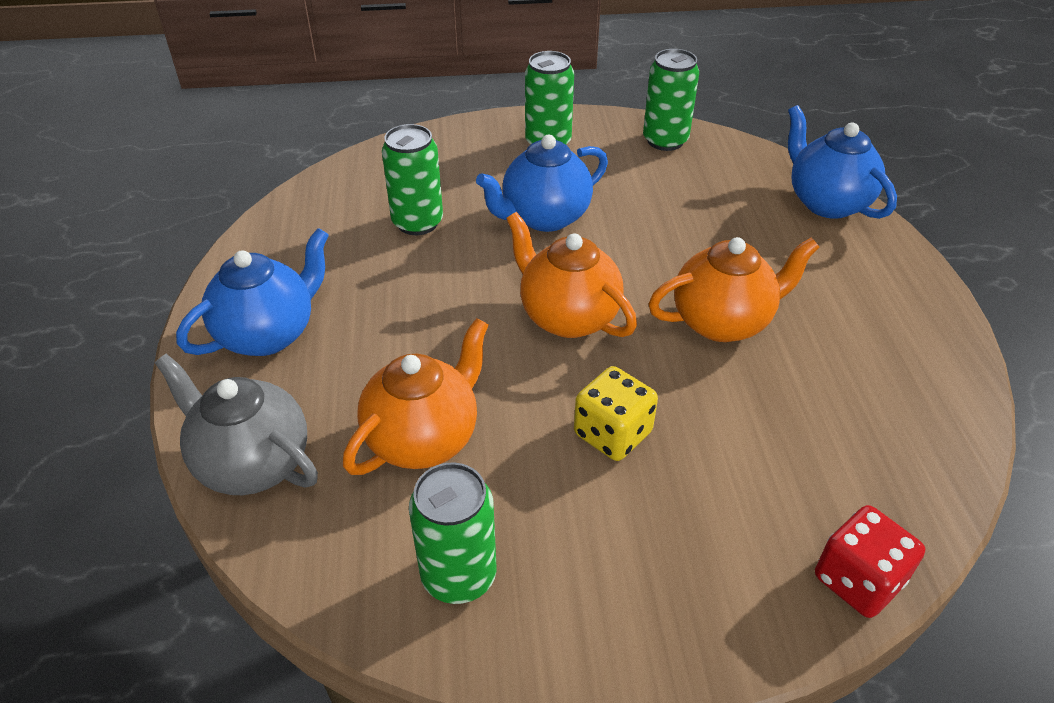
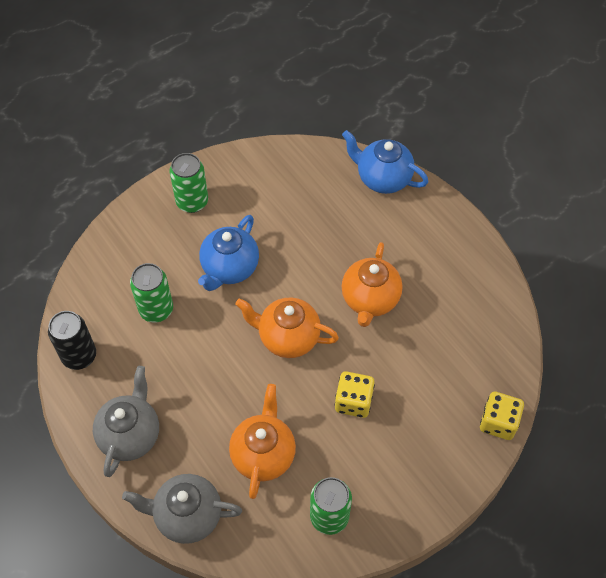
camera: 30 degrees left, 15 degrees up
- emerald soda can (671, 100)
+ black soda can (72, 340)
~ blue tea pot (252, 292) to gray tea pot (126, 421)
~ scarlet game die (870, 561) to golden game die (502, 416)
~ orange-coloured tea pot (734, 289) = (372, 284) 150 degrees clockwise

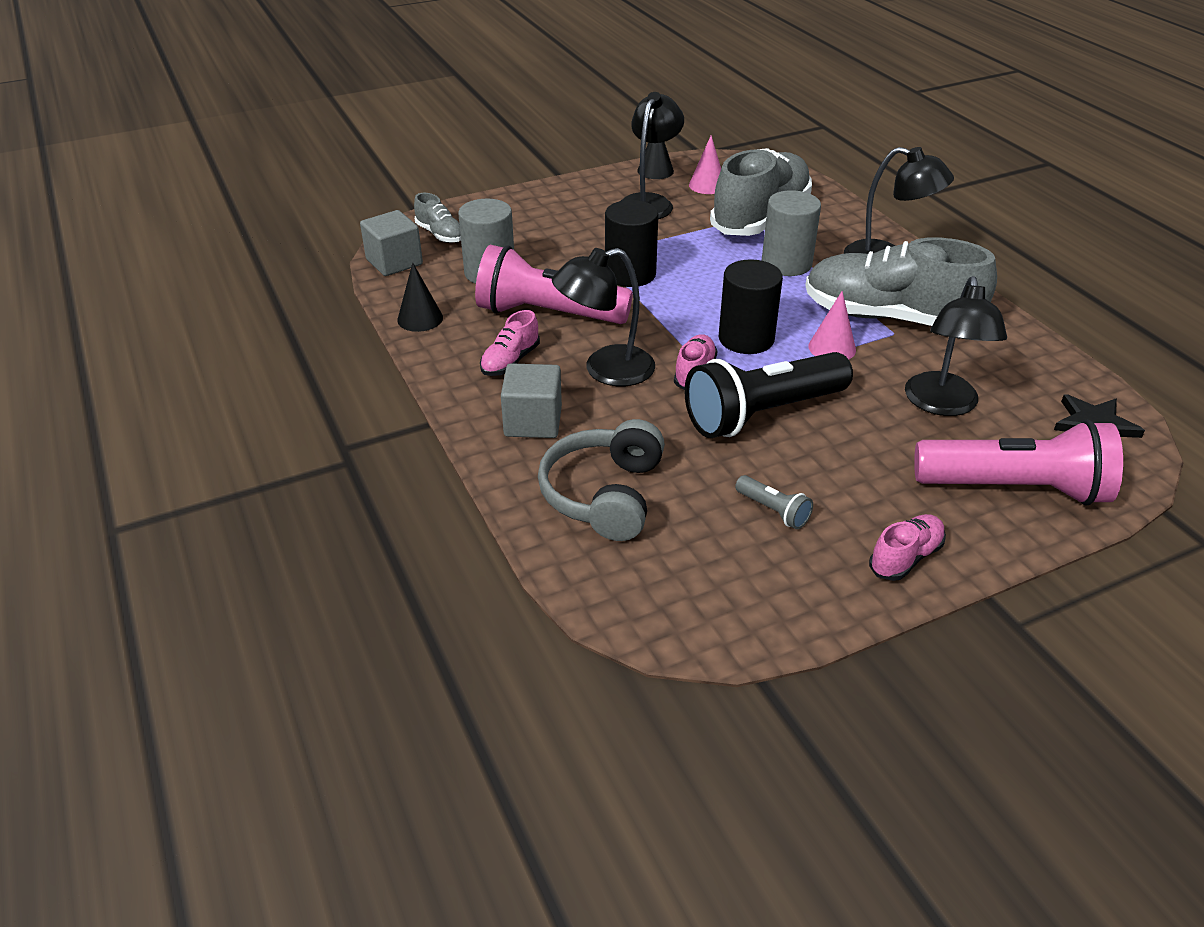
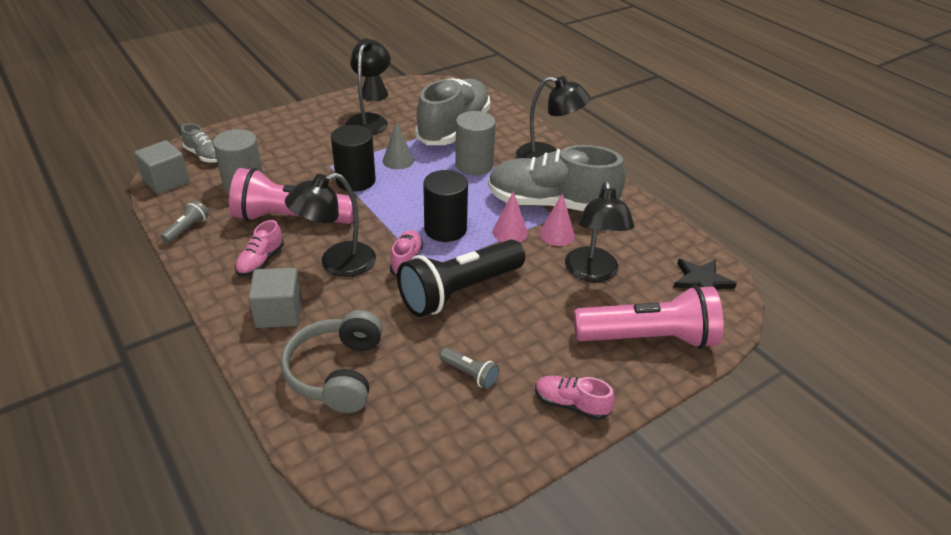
camera: 10 degrees left, 0 degrees up
+ gray cone shape (398, 145)
~ pink cone shape (705, 164) to (557, 219)
~ black cone shape (420, 297) to gray flashlight (184, 222)
~ pink shoe (907, 547) = (575, 397) 105 degrees counterclockwise

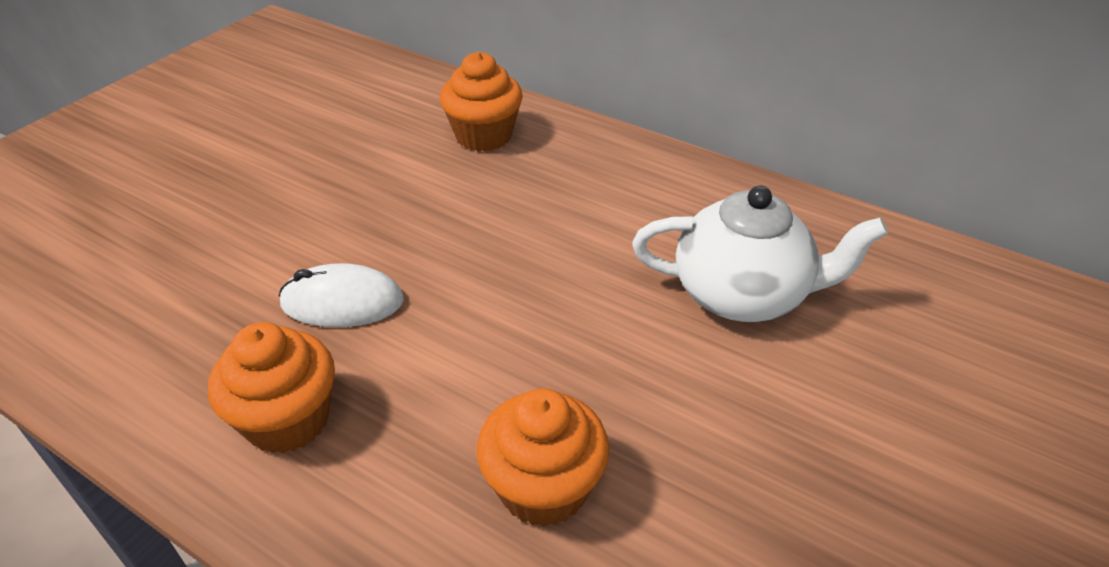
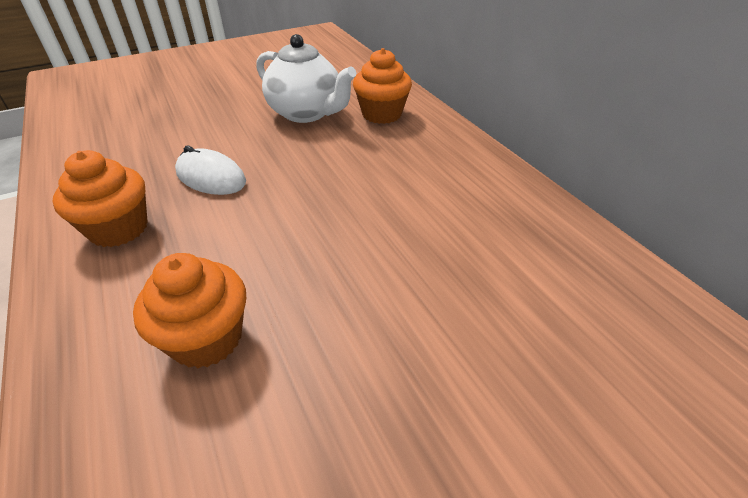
camera: 30 degrees right, 0 degrees up
~ white tea pot (760, 253) to (306, 78)

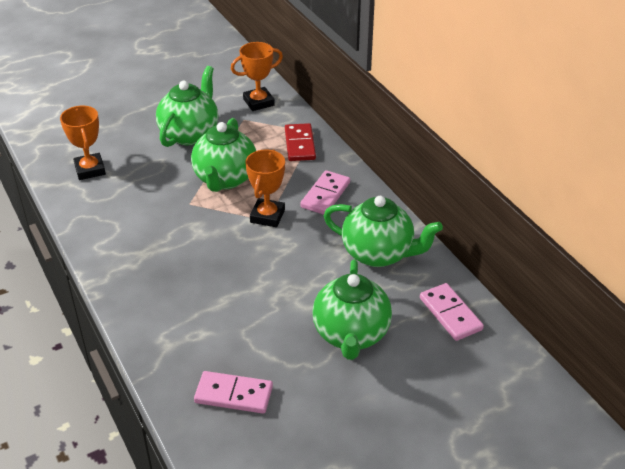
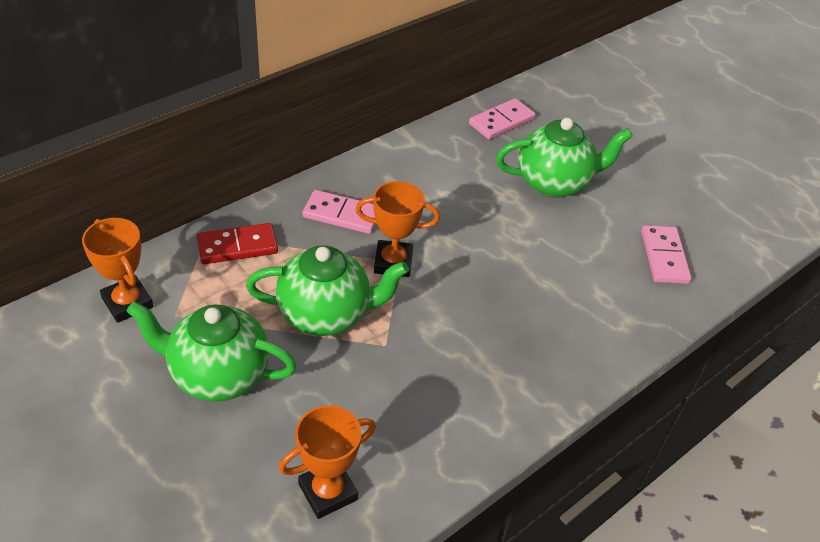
camera: 105 degrees left, 5 degrees up
- emerald tea pot (383, 231)

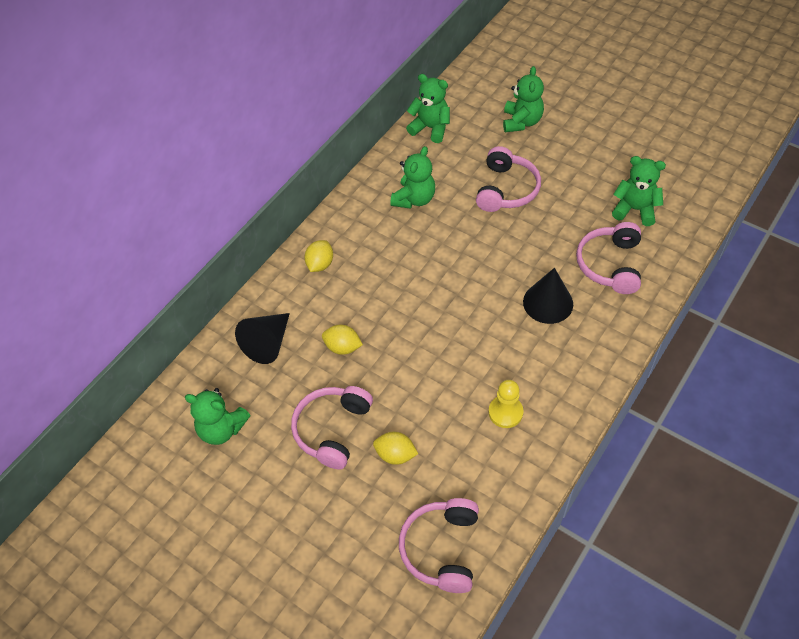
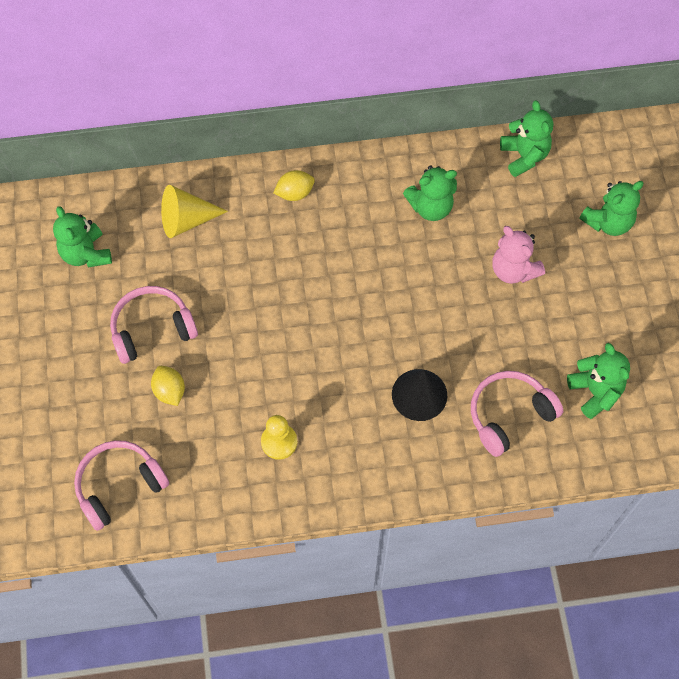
camera: 45 degrees right, 10 degrees up
- golden toy lemon (342, 340)
~ pink over-ear headphones (508, 179) to pink teddy (518, 255)
~ black cone shape (262, 338) to golden cone shape (194, 211)

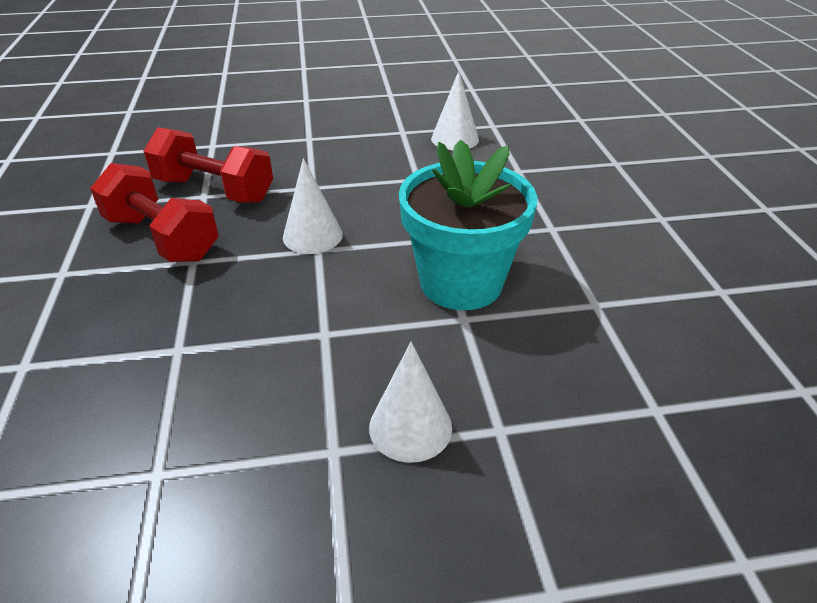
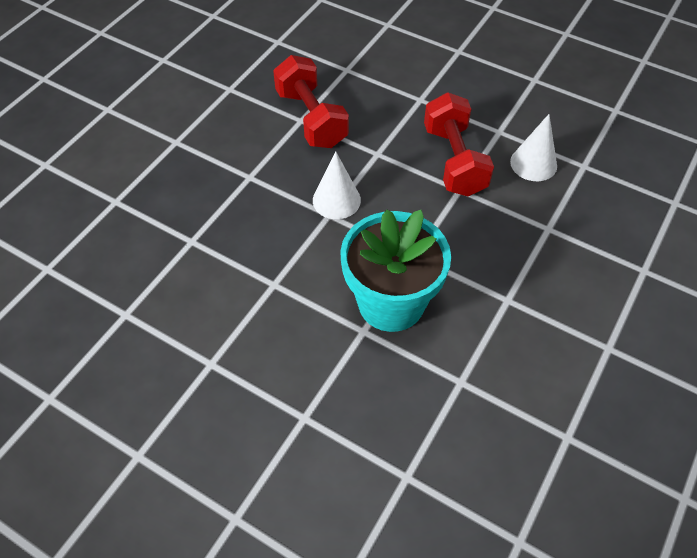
camera: 40 degrees right, 15 degrees up
- white cone shape (410, 402)
~ scarlet free weight (154, 212) to (459, 144)

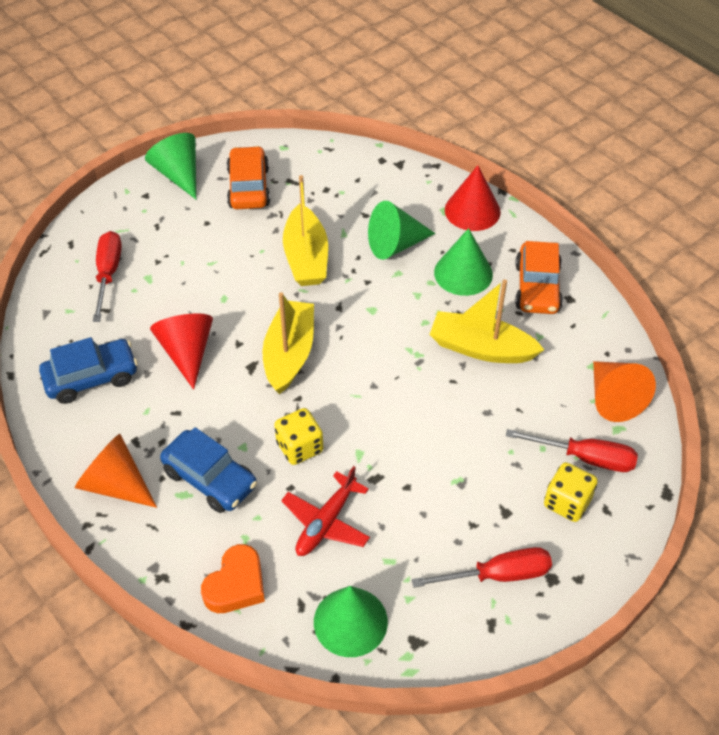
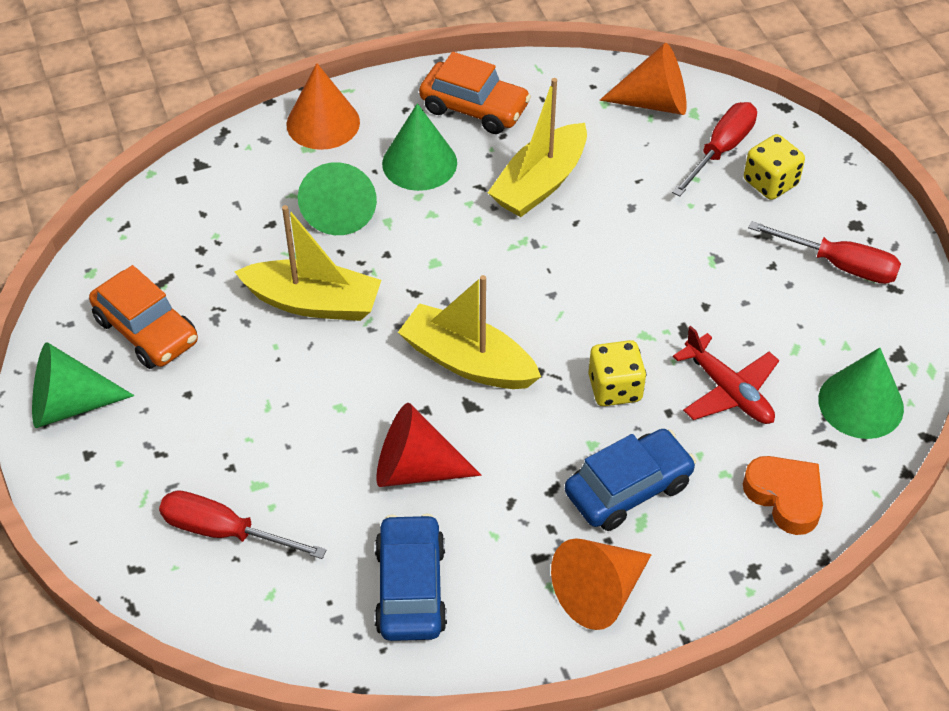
camera: 70 degrees left, 0 degrees up
~ scarlet cone shape (473, 198) to orange-coloured cone shape (323, 106)
~ orange-coloured automobile (248, 177) = (143, 317) 150 degrees counterclockwise
~ scarlet hand screwdriver (482, 567) = (824, 252) 105 degrees clockwise

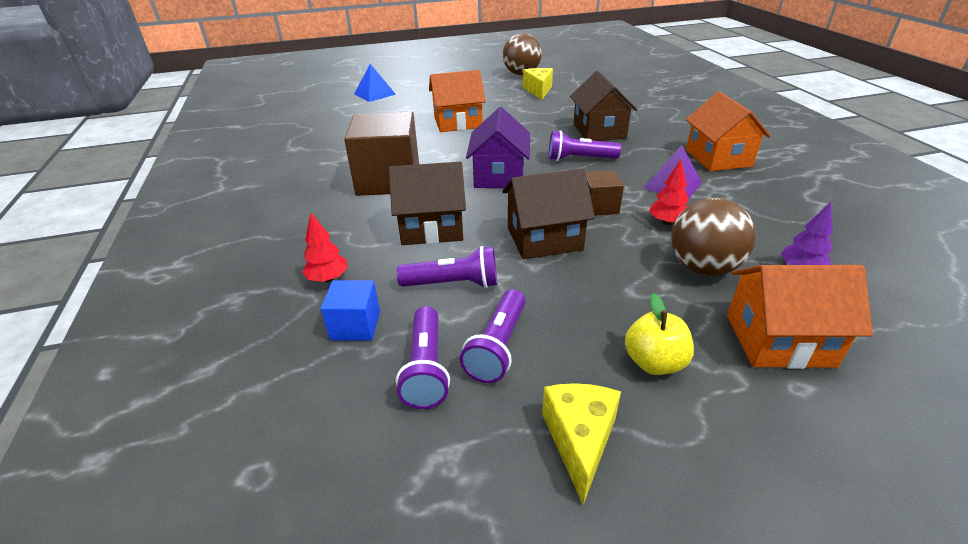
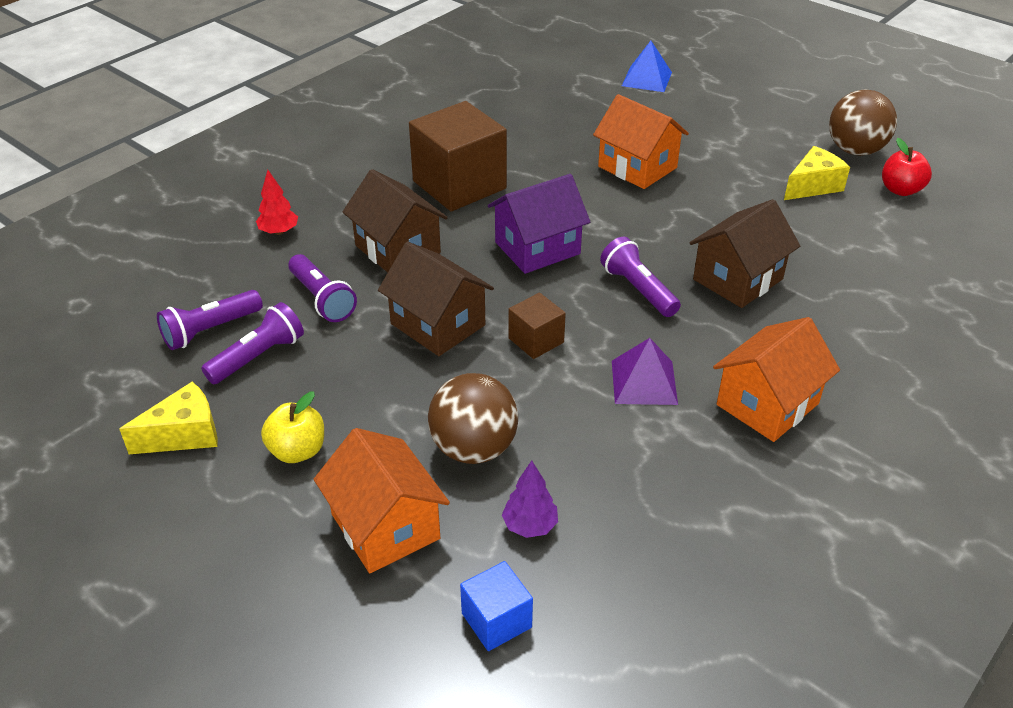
camera: 55 degrees right, 5 degrees up
- scarlet toy tree (669, 192)
+ scarlet apple (907, 167)
~ blue block (350, 310) to (496, 606)
~ purple flashlight (492, 336) = (252, 343) 150 degrees clockwise

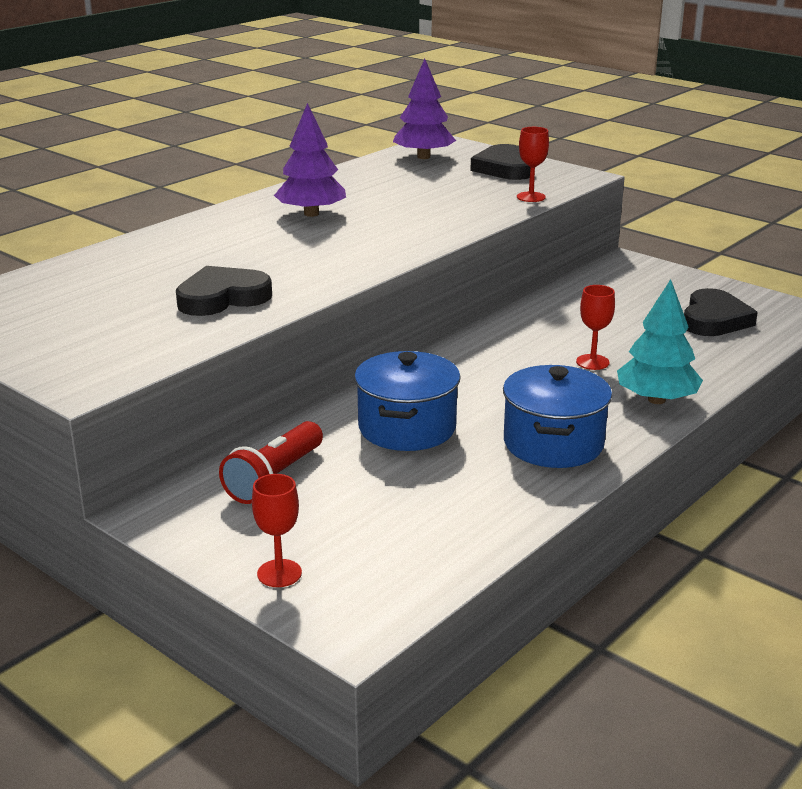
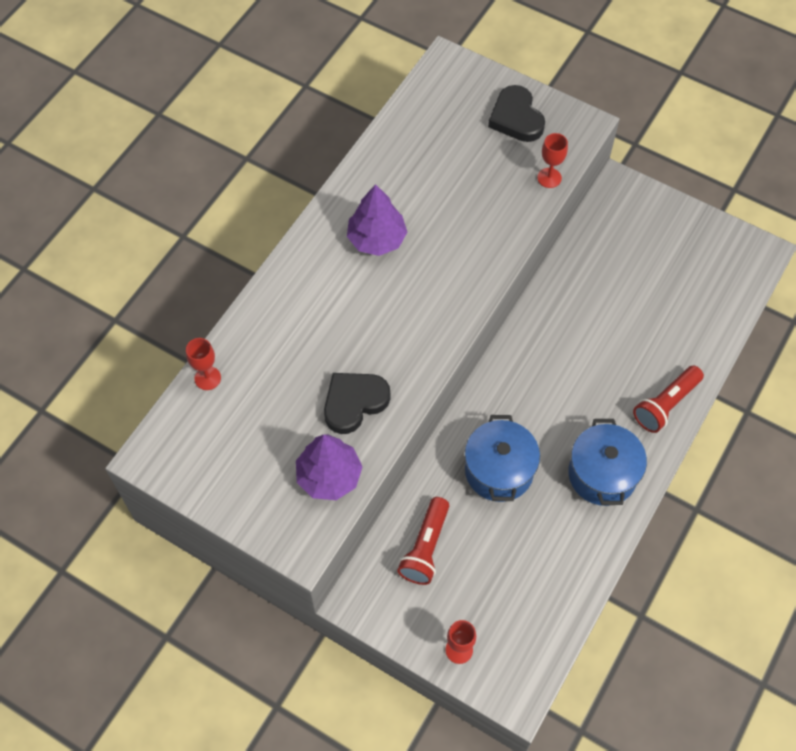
camera: 10 degrees left, 35 degrees up
- black heart (721, 312)
~ purple toy tree (424, 109) to (329, 467)
~ scarlet goblet (595, 327) to (203, 364)
~ aqua toy tree (660, 341) to scarlet flashlight (668, 399)

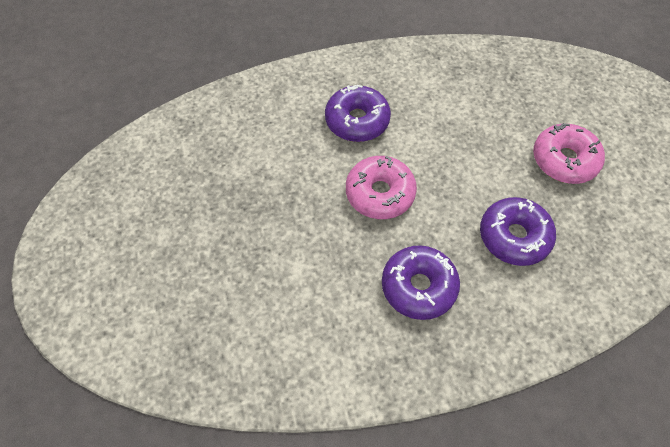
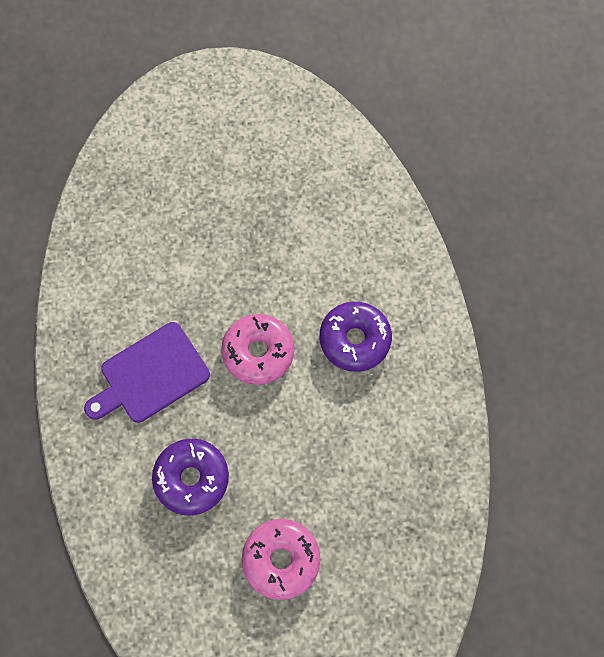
camera: 95 degrees right, 10 degrees up
~ purple doughnut (421, 282) to purple chopping board (147, 372)

